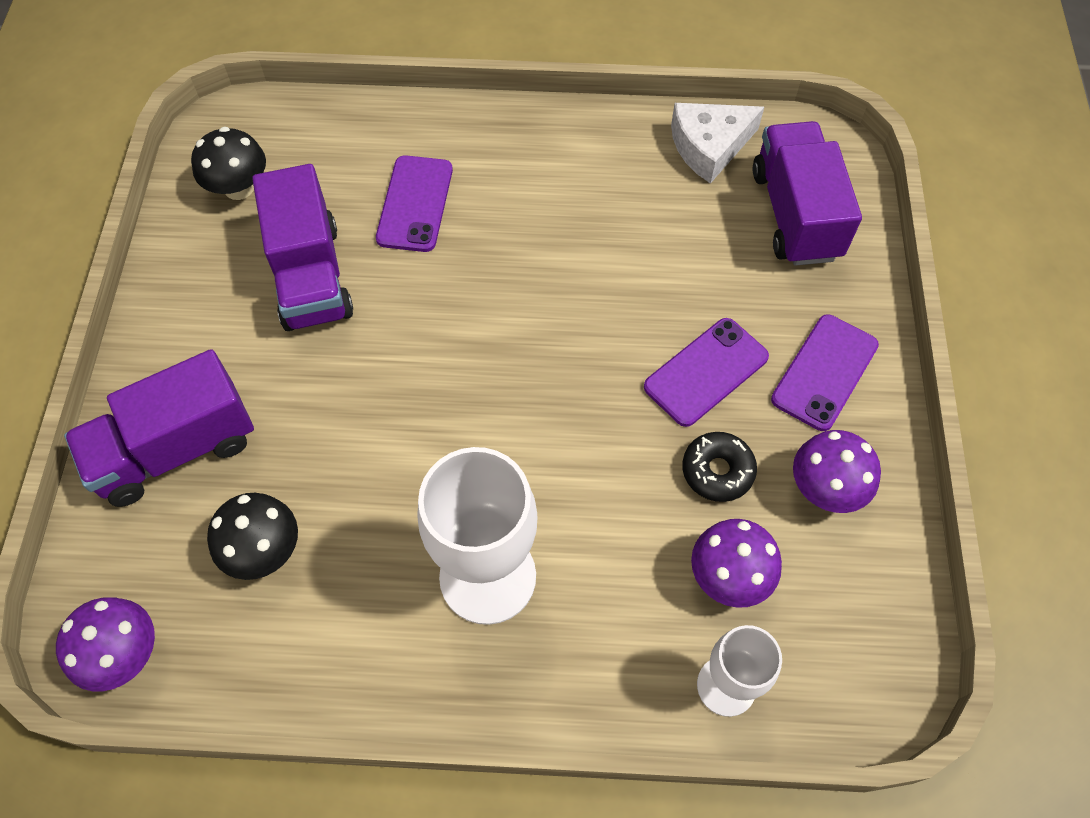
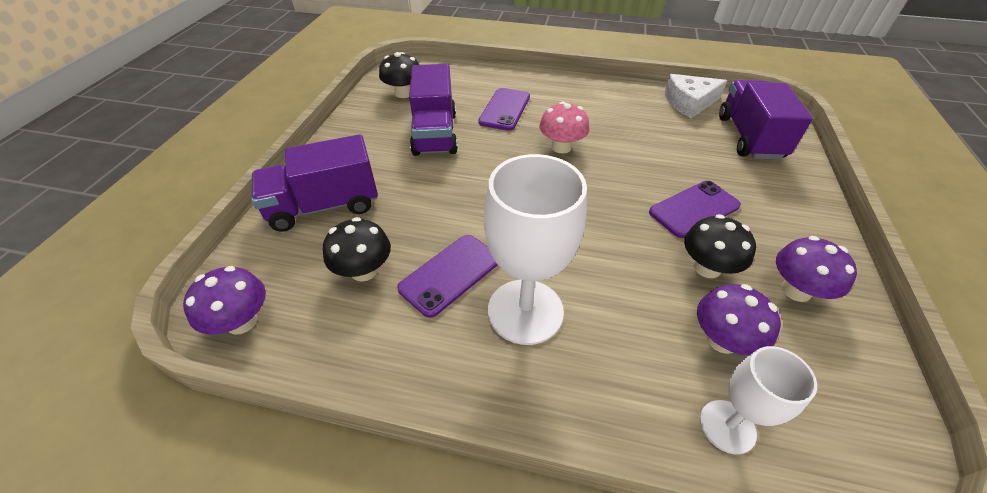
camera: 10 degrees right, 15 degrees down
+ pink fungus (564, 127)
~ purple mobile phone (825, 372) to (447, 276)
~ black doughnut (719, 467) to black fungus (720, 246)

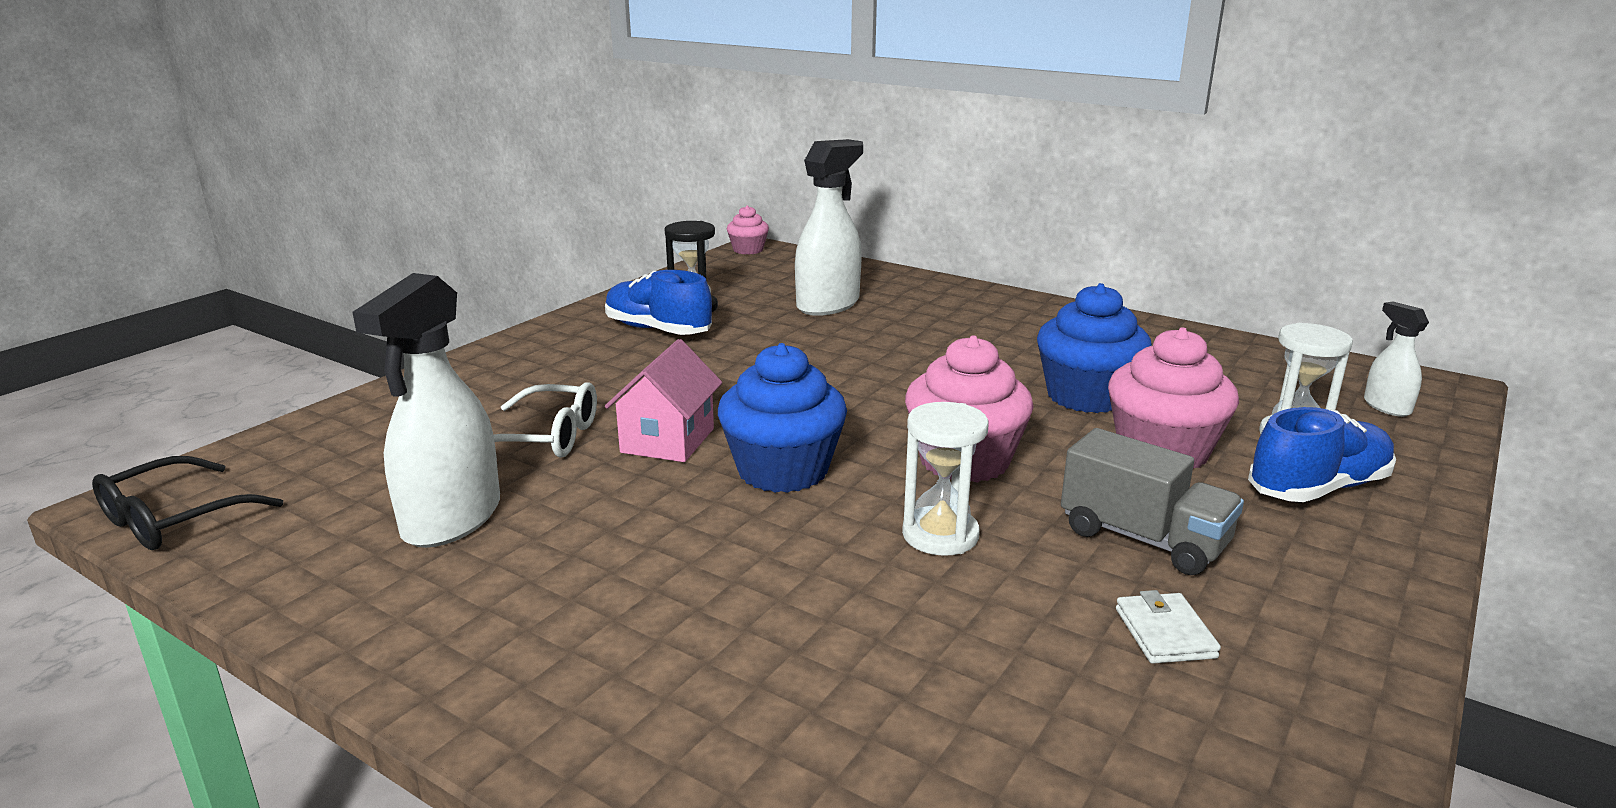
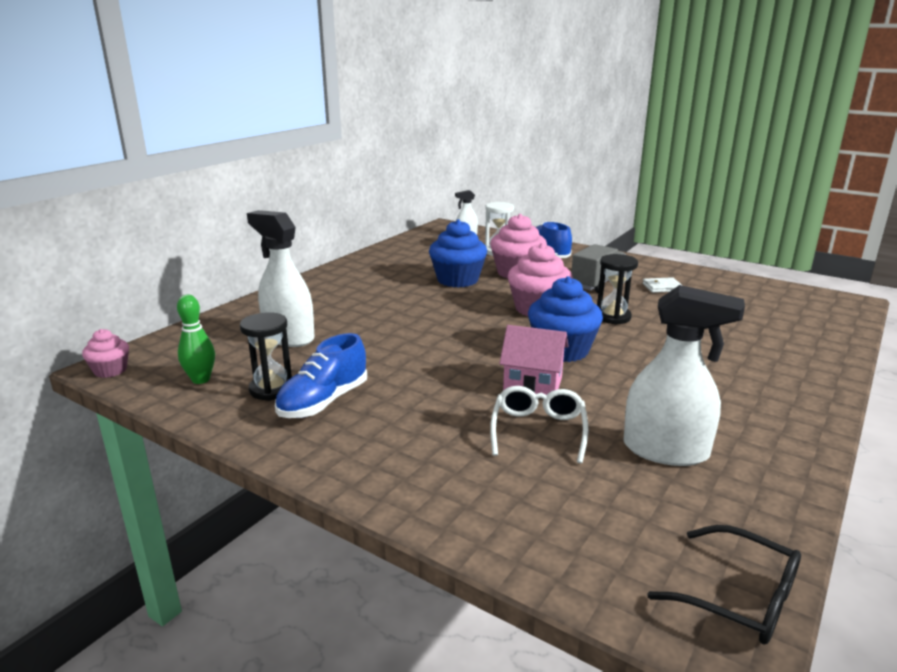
camera: 90 degrees left, 0 degrees up
+ emerald skittle (196, 339)
~ white hourglass (945, 479) to black hourglass (617, 289)

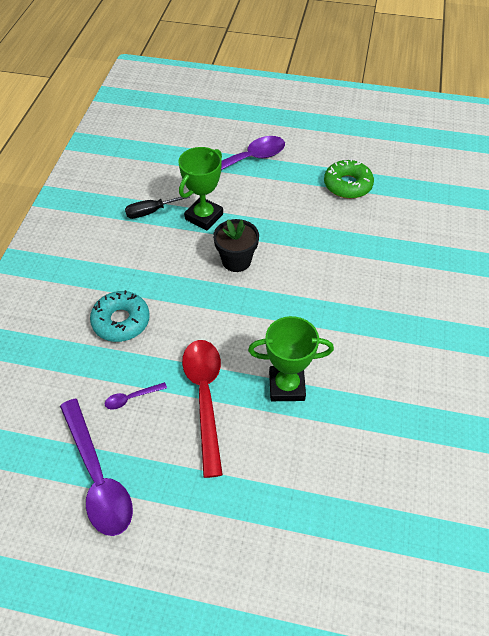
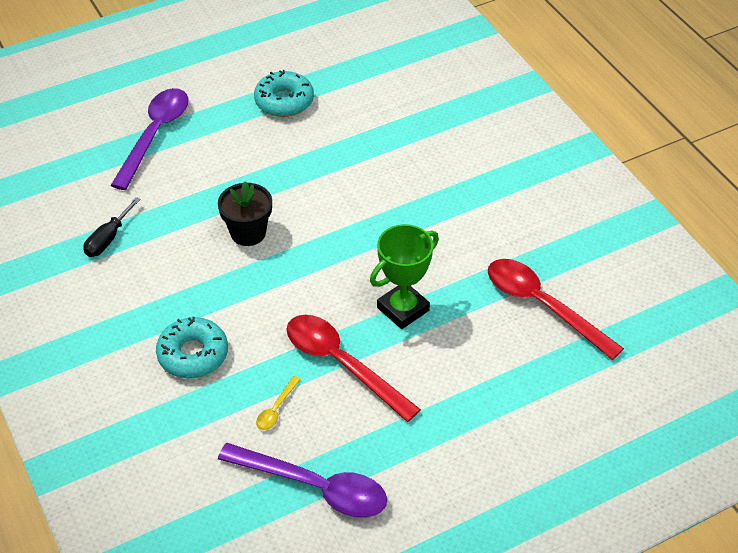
camera: 40 degrees left, 5 degrees down
- emerald trophy (201, 188)
+ scarlet spoon (556, 309)
~ purple spoon (136, 396) to golden spoon (278, 403)
~ emerald doughnut (349, 179) to aqua doughnut (284, 93)

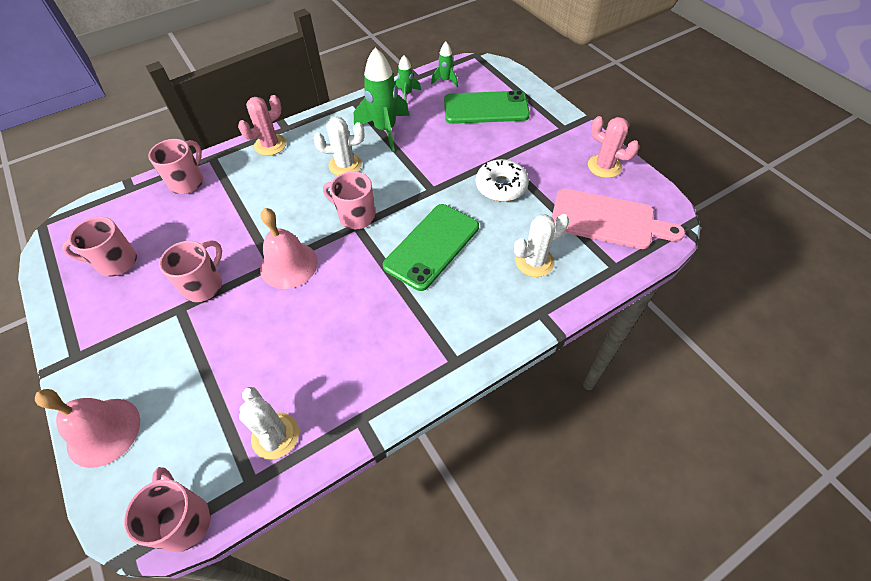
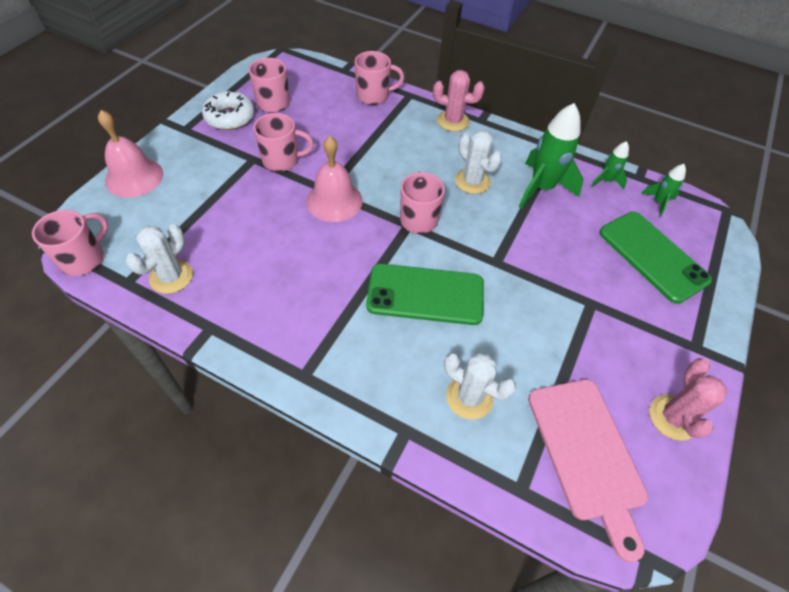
camera: 55 degrees right, 0 degrees up
~ white doughnut (502, 180) to (228, 110)

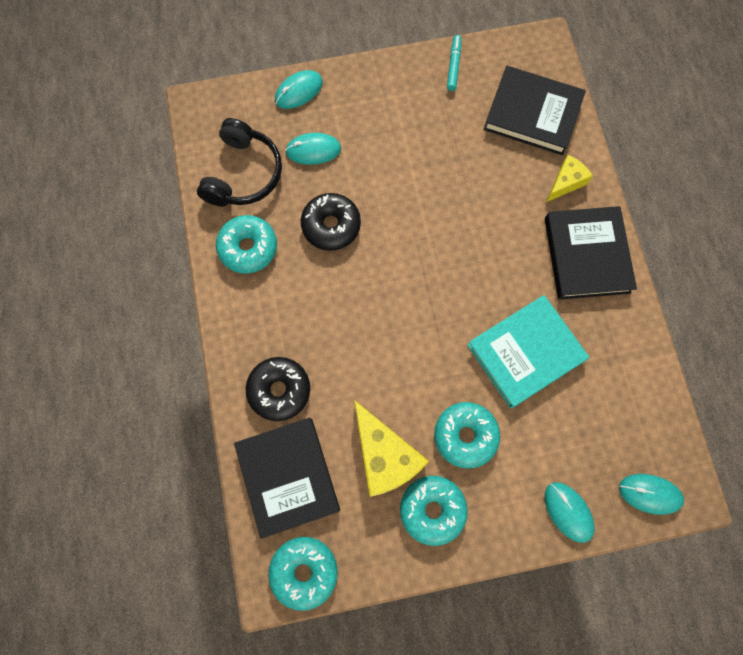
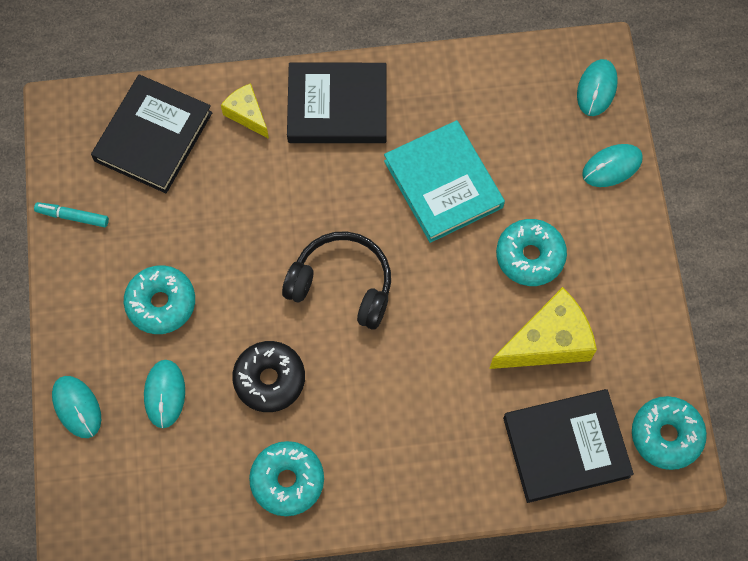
camera: 85 degrees left, 5 degrees down
- black doughnut (278, 389)
~ black over-ear headphones (239, 162) to (336, 280)
~ aqua doughnut (434, 511) to (159, 299)

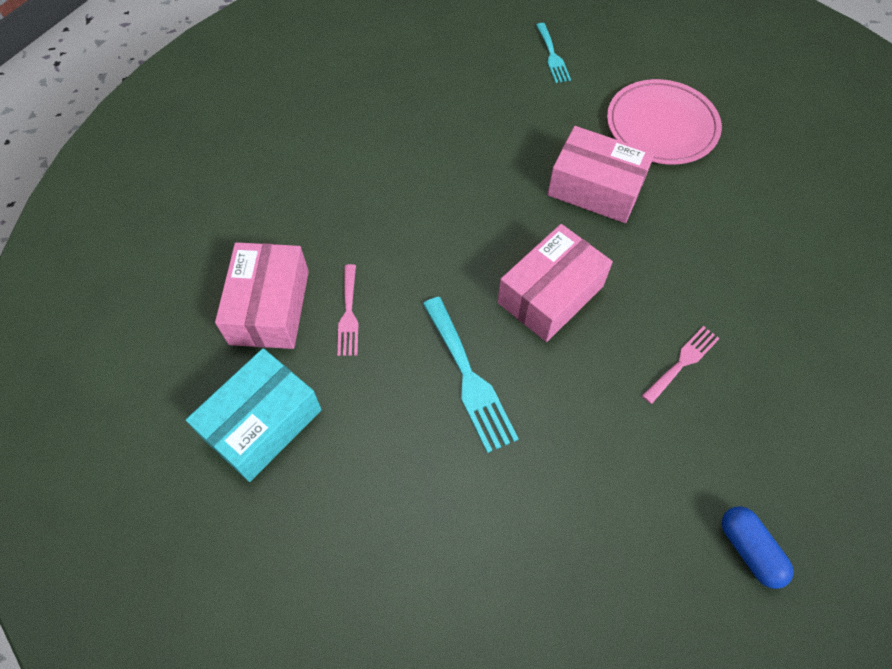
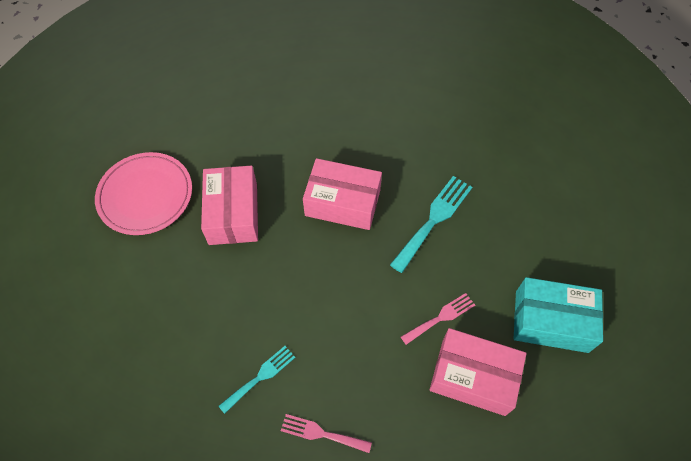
camera: 120 degrees left, 0 degrees up
- blue pill shape (758, 547)
~ aqua fork (553, 53) to (257, 380)
~ pink fork (681, 365) to (326, 433)
~ pink box (262, 295) = (478, 372) 45 degrees clockwise

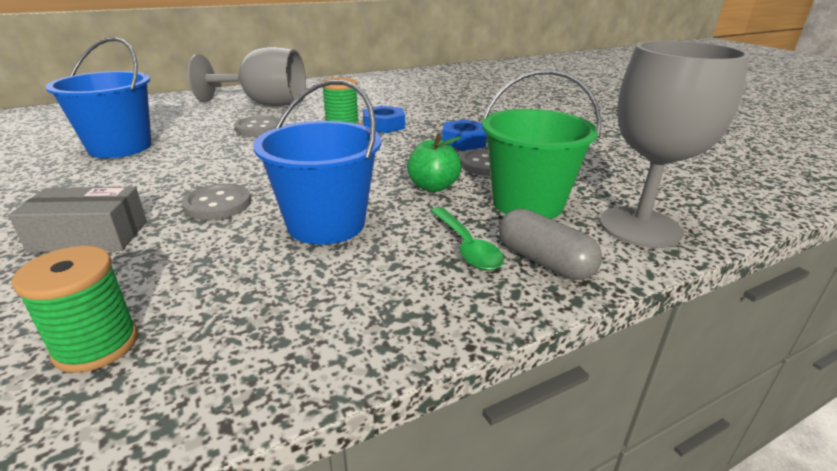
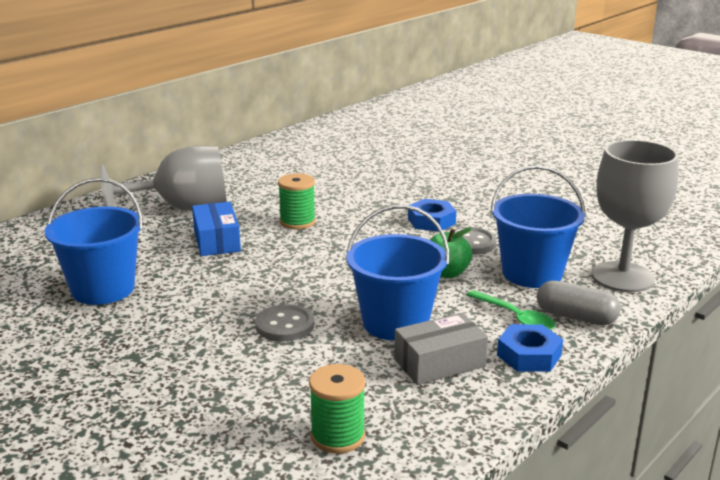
camera: 20 degrees left, 5 degrees down
~ gray box (77, 220) to (441, 349)
~ blue hex nut (384, 119) to (530, 348)
~ gray sewing button (256, 126) to blue box (216, 229)
~ emerald pail (542, 144) to blue pail (538, 226)

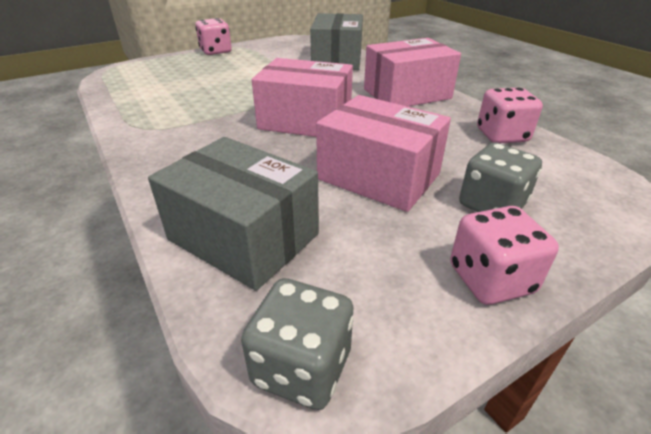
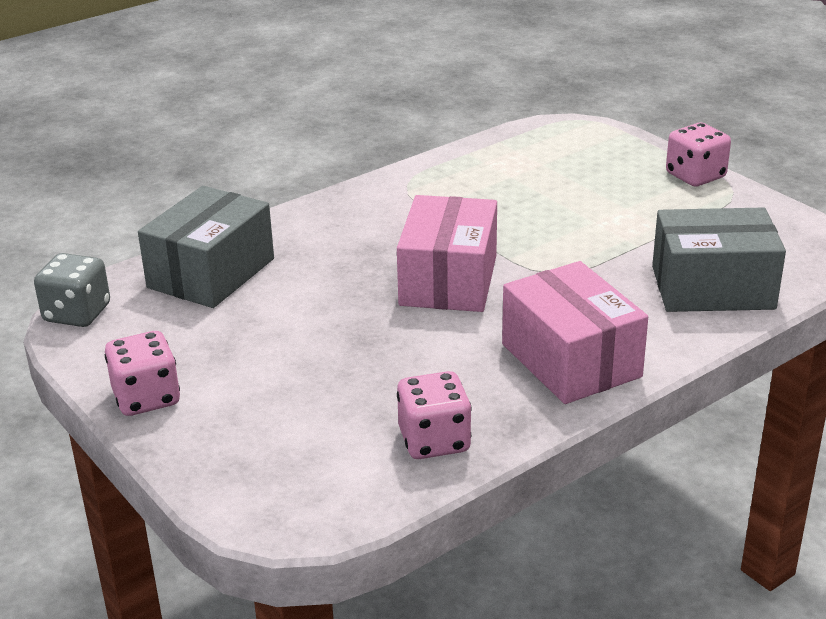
camera: 85 degrees right, 5 degrees down
- pink box (383, 153)
- gray game die (500, 177)

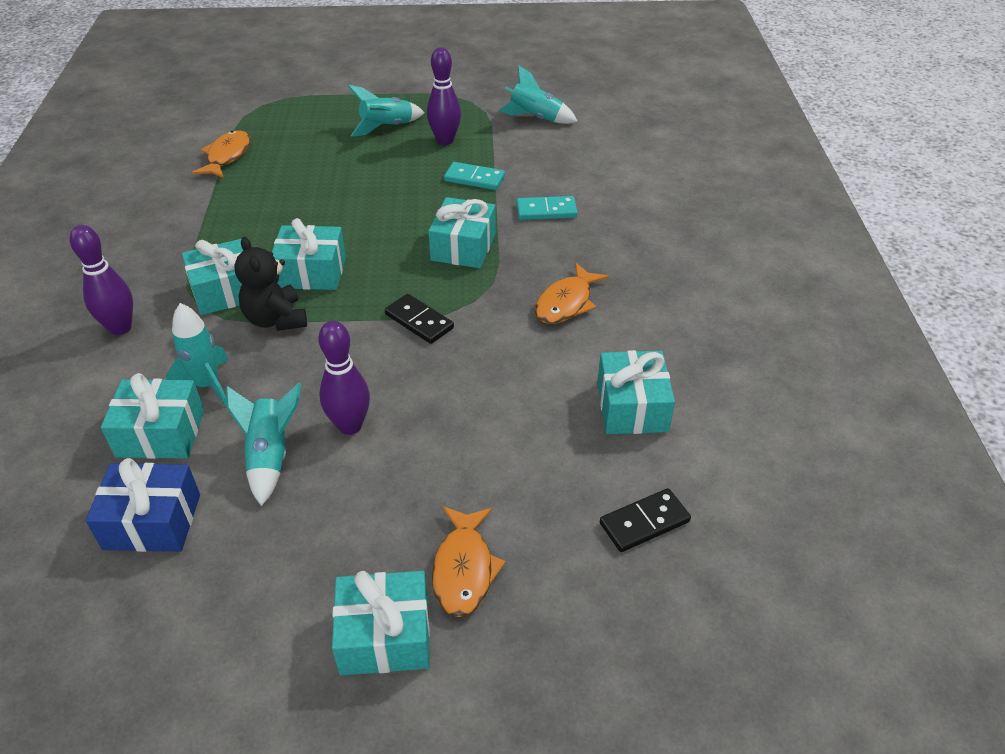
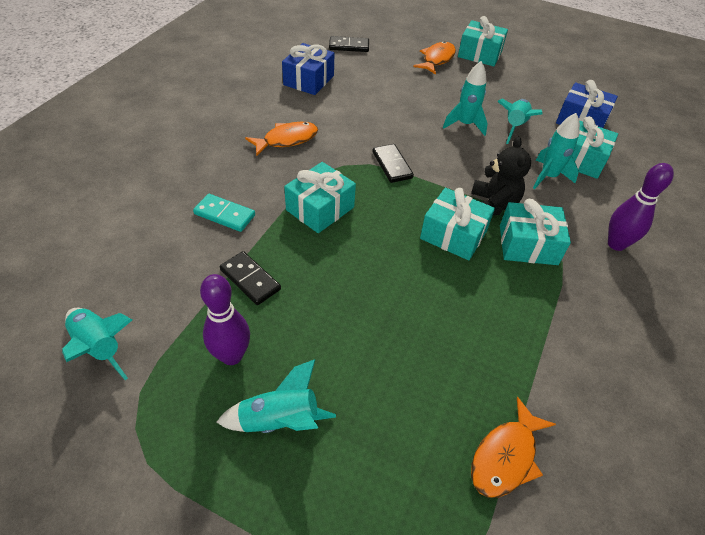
camera: 155 degrees left, 5 degrees up
~ purple skittle (344, 378) to aqua rocket (465, 98)
~ aqua domino piece (474, 176) to black domino piece (250, 278)
~ aqua gift (636, 392) to blue gift (308, 69)

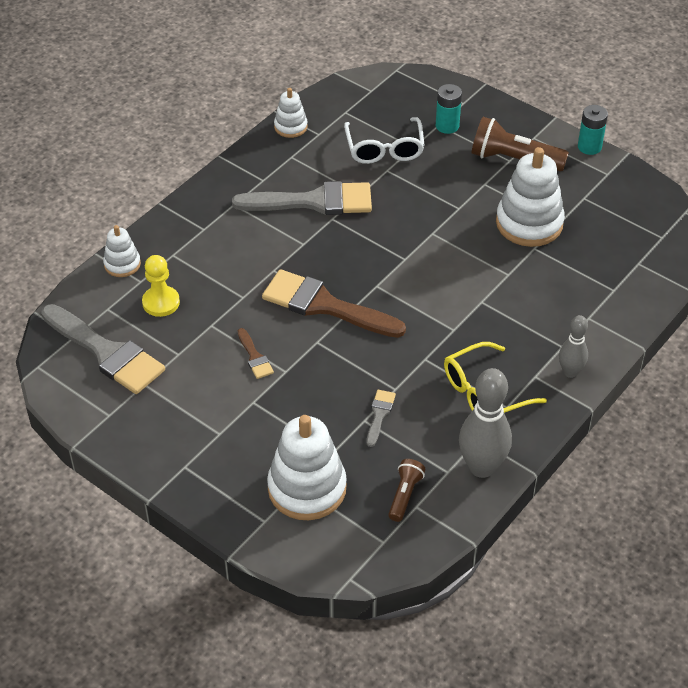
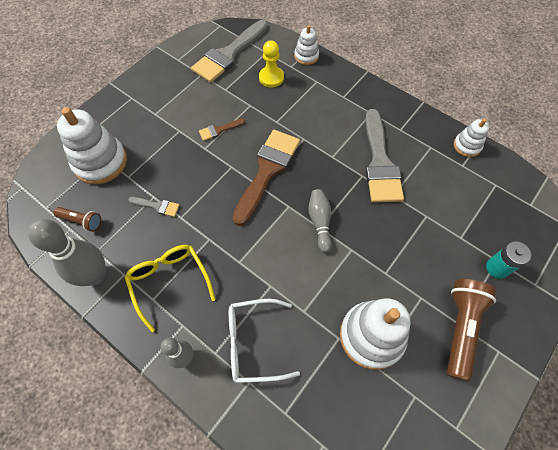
camera: 90 degrees right, 15 degrees up
- aqua power cell (593, 130)
+ gray skittle (320, 221)
~ white spectacles (384, 140) to (264, 341)

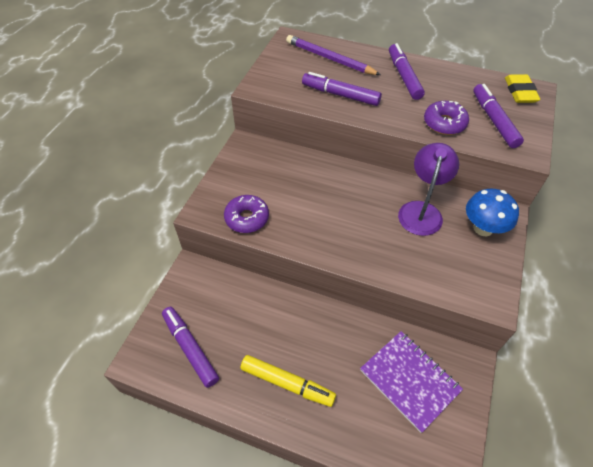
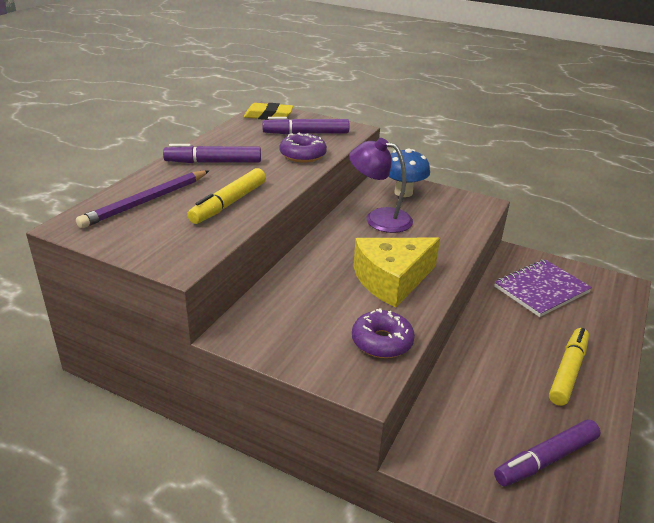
camera: 85 degrees left, 20 degrees down
+ golden cheese wedge (396, 273)
~ purple marker (342, 89) to golden marker (226, 196)

